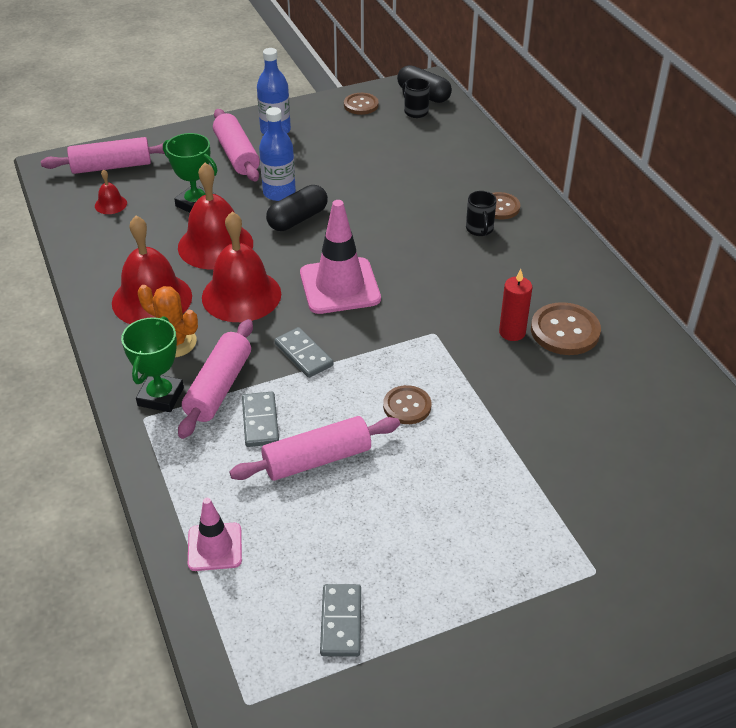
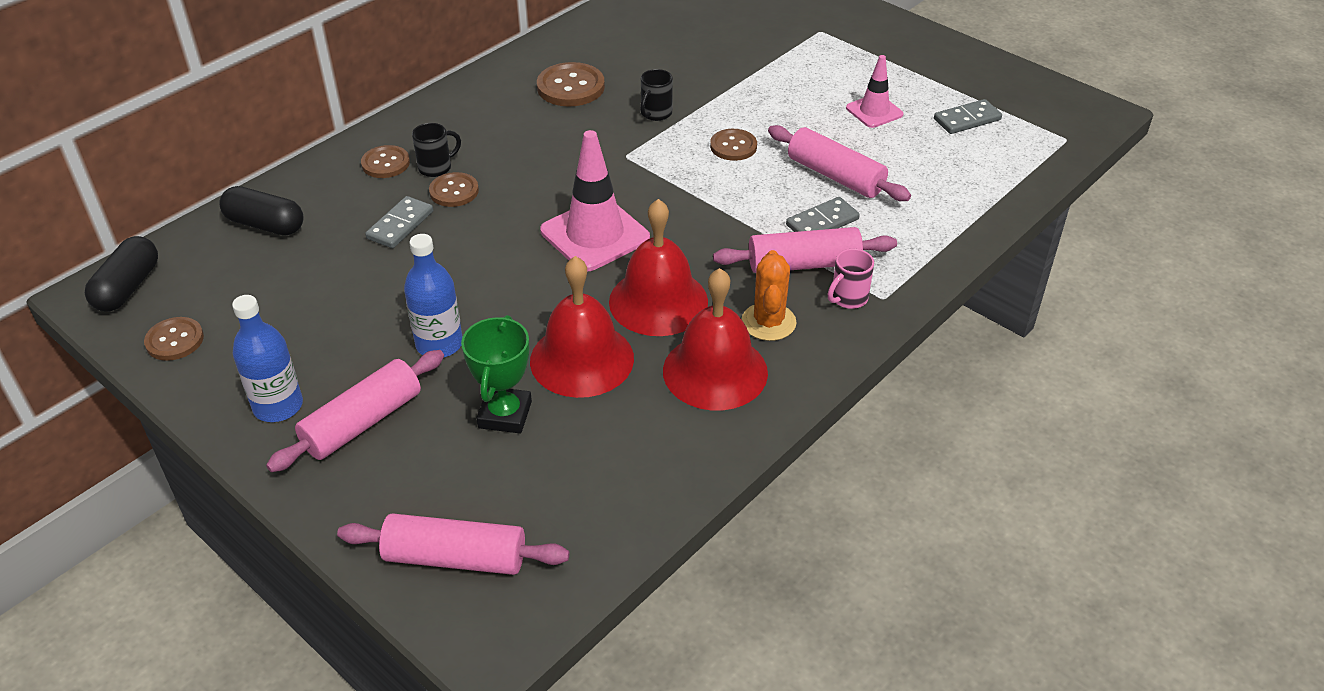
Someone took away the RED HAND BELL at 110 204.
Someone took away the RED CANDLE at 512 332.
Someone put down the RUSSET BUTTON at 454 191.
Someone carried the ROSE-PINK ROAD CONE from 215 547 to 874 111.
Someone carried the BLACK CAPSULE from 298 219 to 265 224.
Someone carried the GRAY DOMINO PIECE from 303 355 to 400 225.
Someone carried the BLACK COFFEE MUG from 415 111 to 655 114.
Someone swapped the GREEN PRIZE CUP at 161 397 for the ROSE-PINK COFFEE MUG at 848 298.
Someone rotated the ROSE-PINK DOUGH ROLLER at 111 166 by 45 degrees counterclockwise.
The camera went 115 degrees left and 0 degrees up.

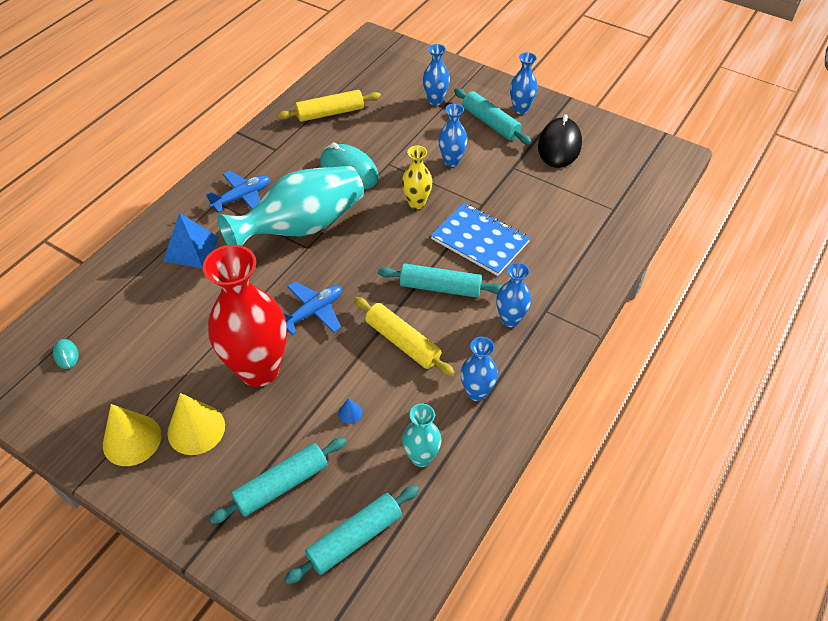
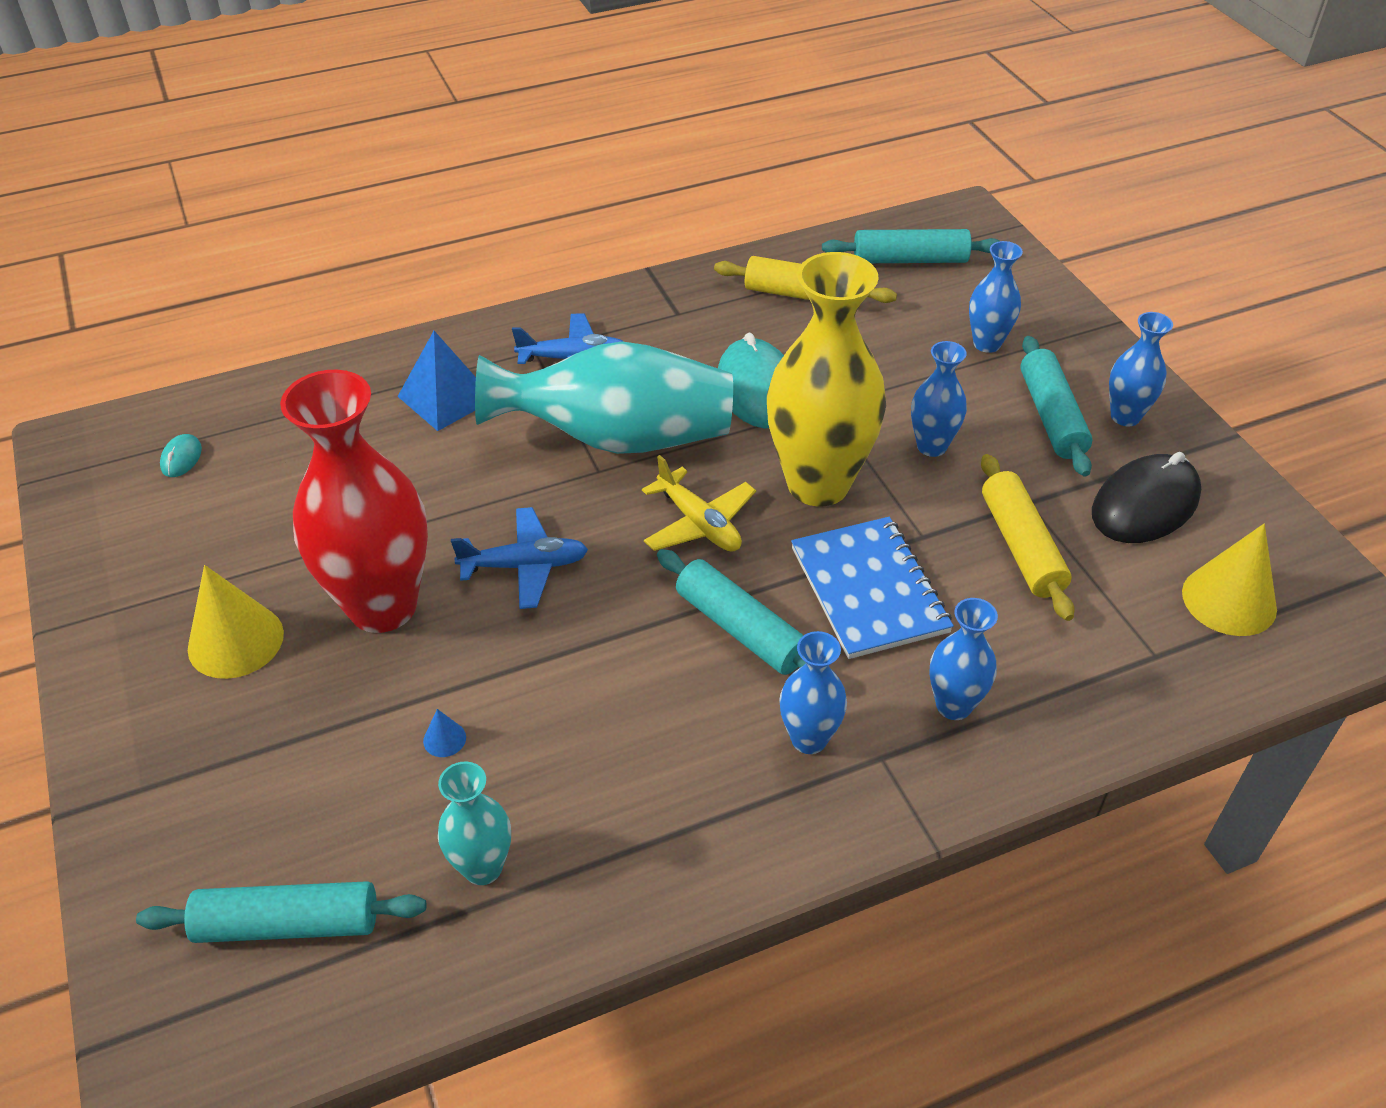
Someone put down the GOLDEN TOY PLANE at 699 523.
Someone carried the GOLDEN CONE SHAPE from 132 440 to 1229 600.
Someone carried the TEAL DOUGH ROLLER from 282 485 to 910 260.
Someone carried the GOLDEN DOUGH ROLLER from 402 342 to 1021 546.
Someone carried the ROYAL BLUE TALL VASE from 476 392 to 953 705.
Someone scaled the GOLDEN TALL VASE at 417 203 by 2.04.
The camera went 35 degrees right and 5 degrees down.

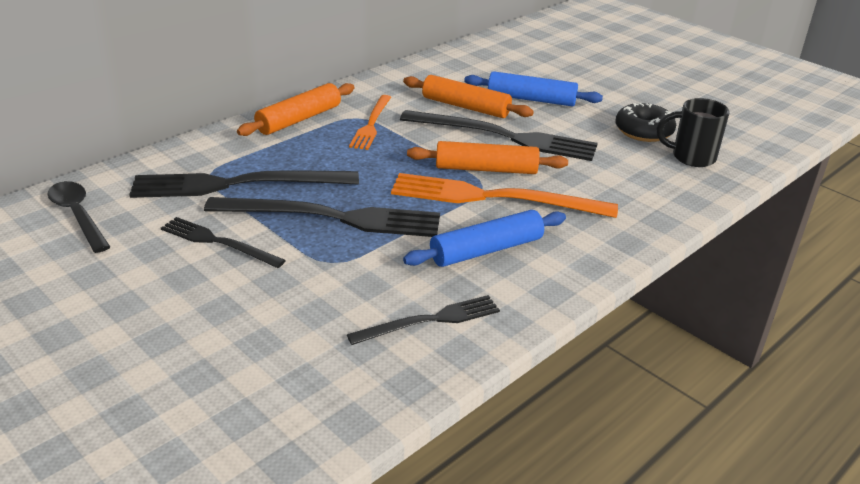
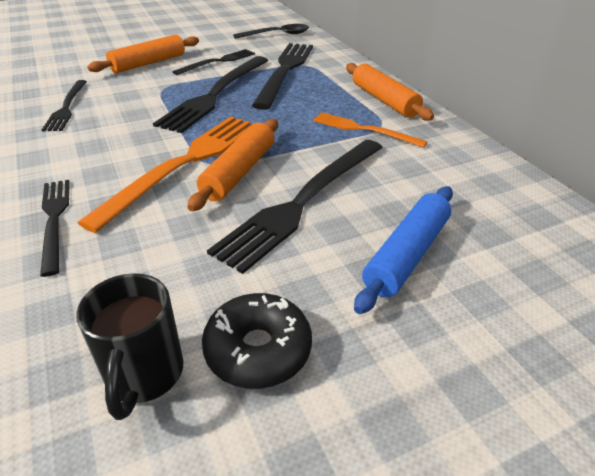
Someone took away the ROYAL BLUE DOUGH ROLLER at 486 250.
Someone put down the BLACK FORK at 54 220.
Someone carried the ORANGE-COLOURED DOUGH ROLLER from 465 107 to 148 63.
Someone rotated the BLACK COFFEE MUG at 691 157 by 150 degrees clockwise.
The camera went 110 degrees right and 5 degrees up.

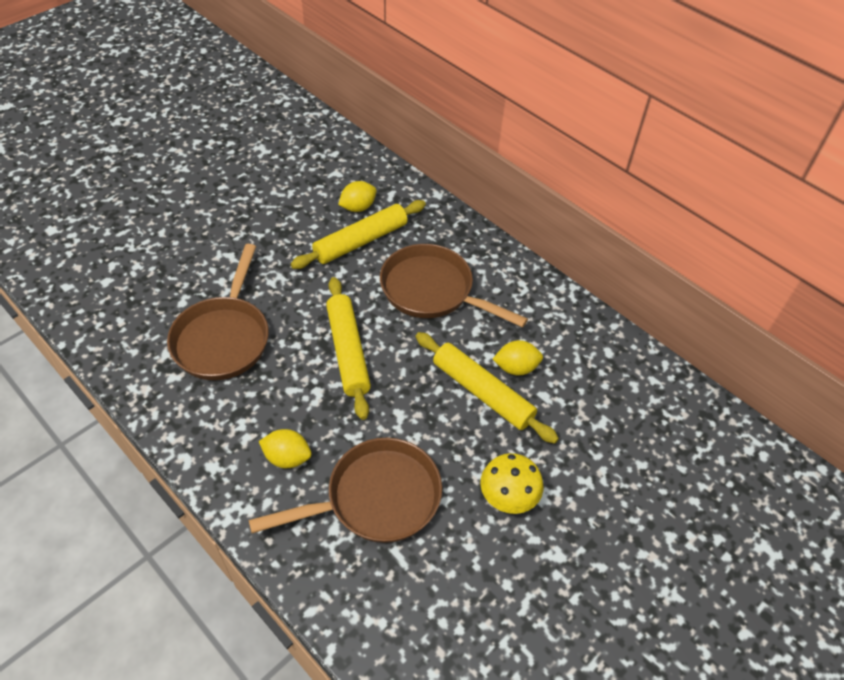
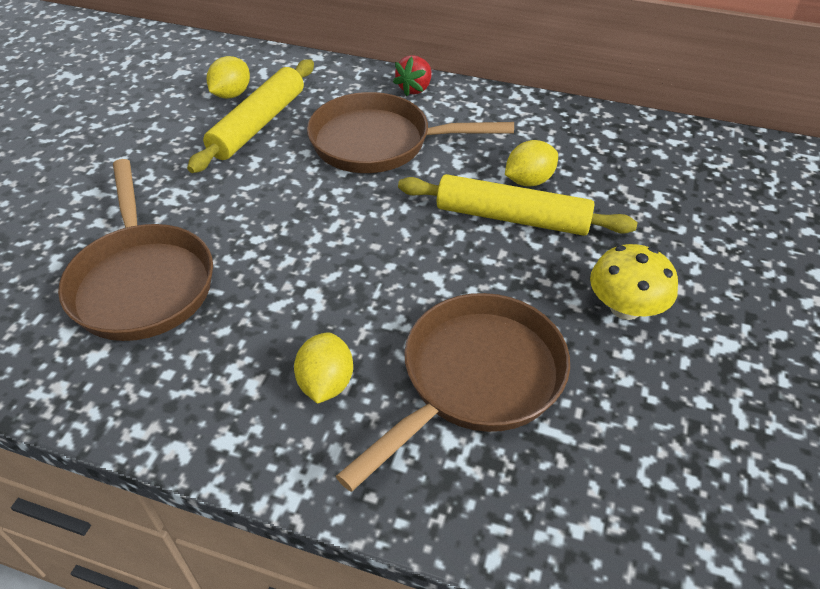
Someone took away the GOLDEN DOUGH ROLLER at 348 351.
Someone put down the RED STRAWBERRY at 415 89.
Someone rotated the GOLDEN TOY LEMON at 287 457 by 75 degrees counterclockwise.
The camera went 25 degrees left and 5 degrees down.

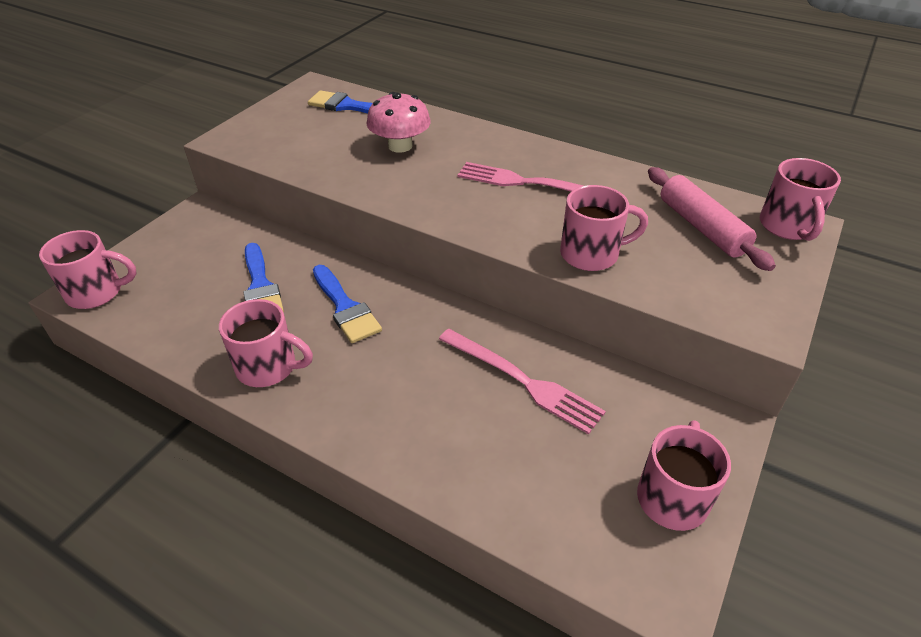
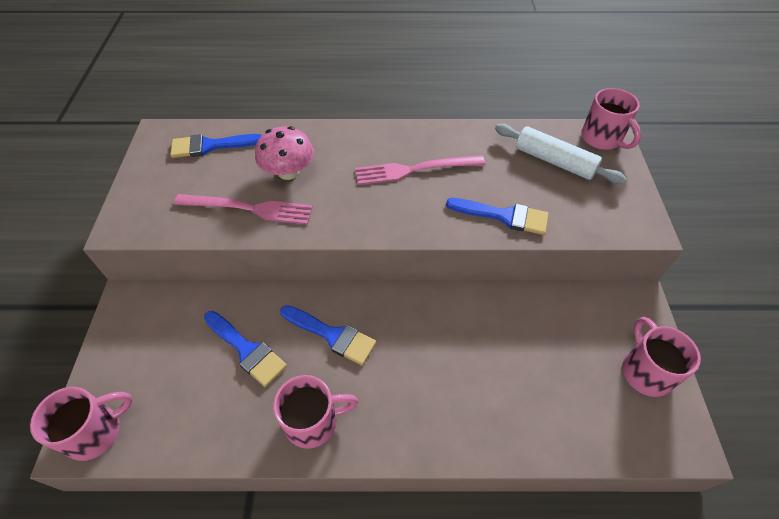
Someone carried the ROSE-PINK FORK from 522 381 to 249 209.
Someone swapped the ROSE-PINK COFFEE MUG at 592 254 for the ROYAL BLUE PAINT BRUSH at 504 216.
Someone repainted the ROSE-PINK DOUGH ROLLER at 702 227, which became the SNOW-WHITE DOUGH ROLLER at 554 161.
The camera went 30 degrees left and 10 degrees up.

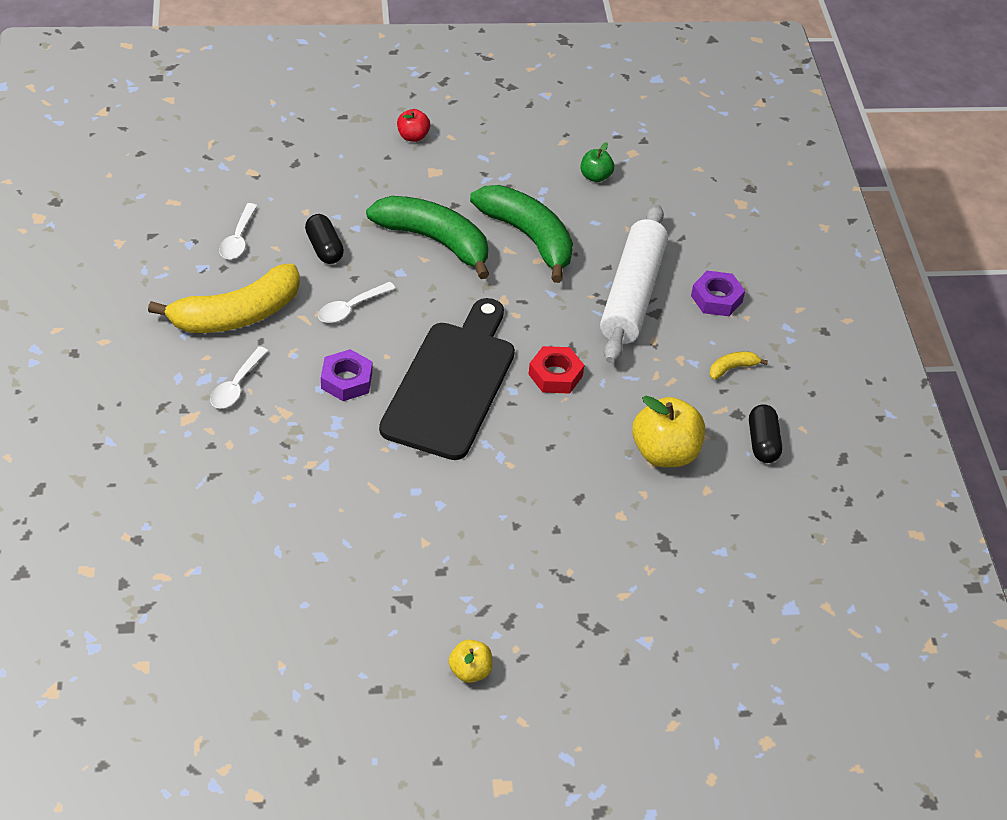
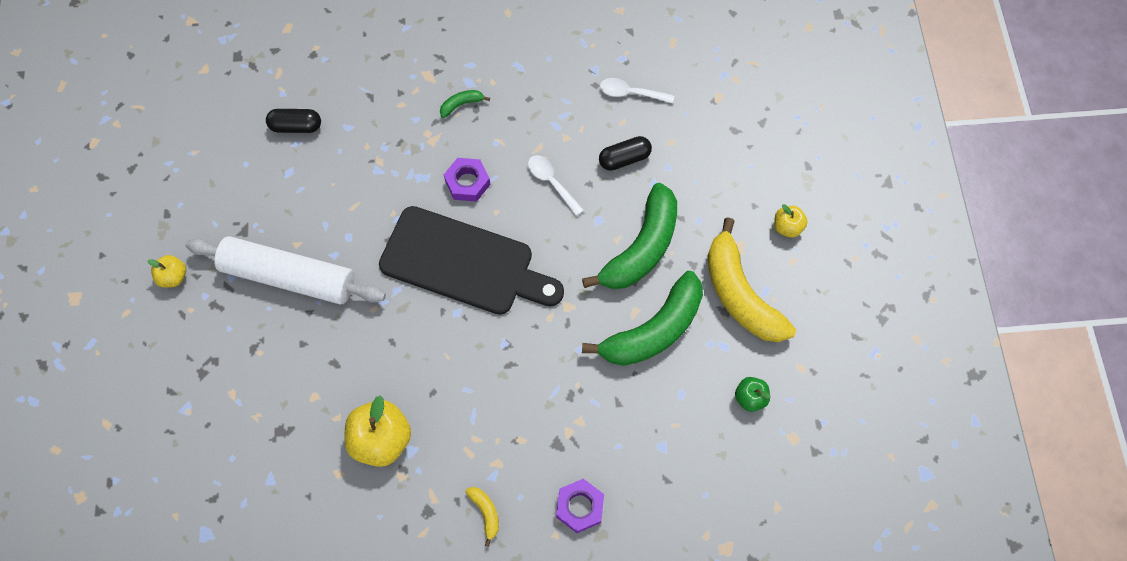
Someone took away the RED NUT at 555 375.
Someone carried the GOLDEN BANANA from 237 315 to 740 294.
Someone carried the SNOW-WHITE DOUGH ROLLER from 632 294 to 289 276.
Someone carried the BLACK CAPSULE from 762 443 to 296 126.
Someone swapped the SNOW-WHITE SPOON at 236 385 for the GREEN BANANA at 461 105.
Someone repainted the RED TOY APPLE at 413 136, which became the GOLDEN TOY APPLE at 787 227.
The camera went 95 degrees right and 20 degrees up.

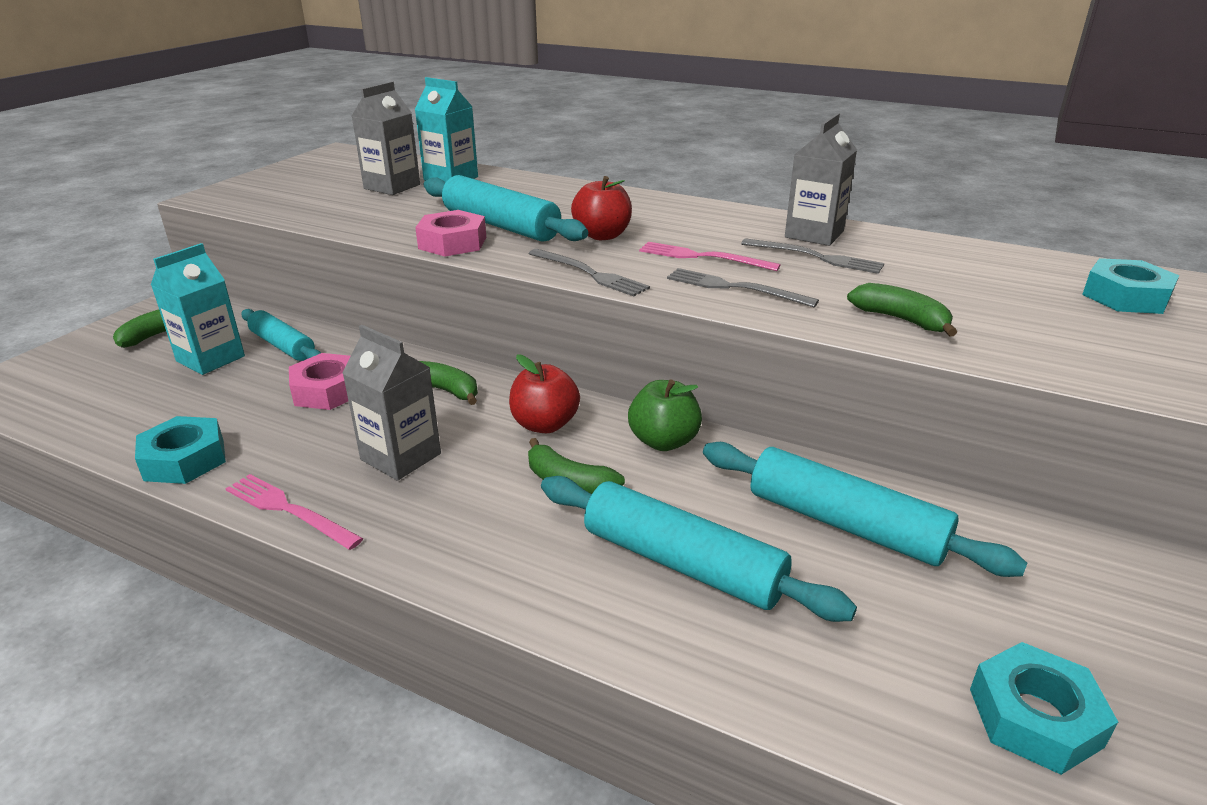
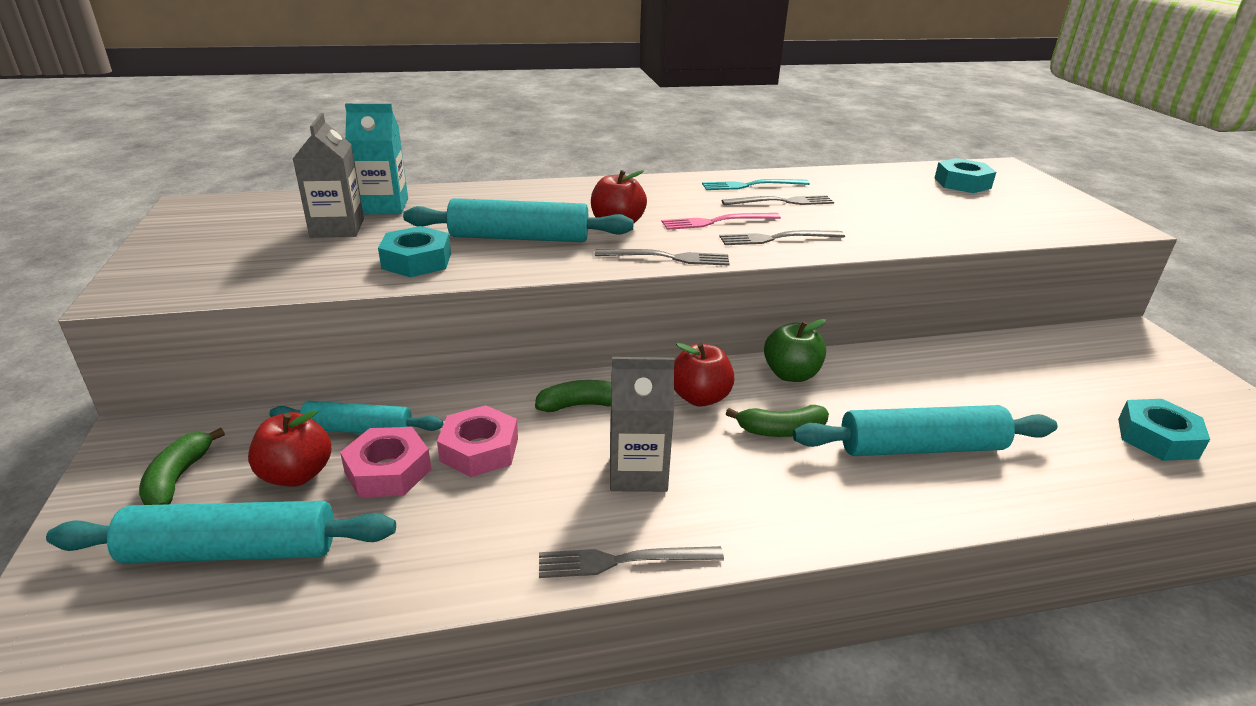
Someone took away the GREEN BANANA at 901 319.
Someone carried the TEAL NUT from 184 459 to 416 261.
Someone carried the ROSE-PINK NUT from 452 243 to 388 471.
Someone carried the TEAL DOUGH ROLLER from 845 524 to 232 551.
Someone swapped the TEAL CARTON at 210 359 for the RED TOY APPLE at 296 475.
Someone swapped the GRAY CARTON at 814 234 for the TEAL FORK at 751 185.
Someone repainted the ROSE-PINK FORK at 289 510, which became the GRAY FORK at 623 561.
The camera went 40 degrees left and 0 degrees up.

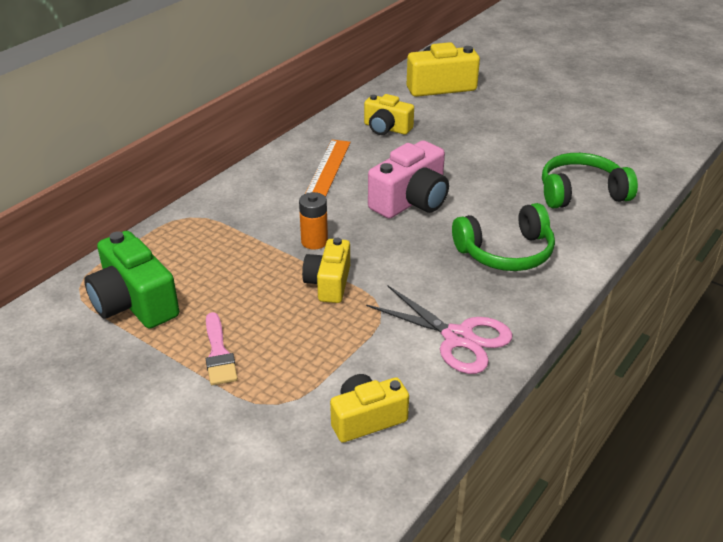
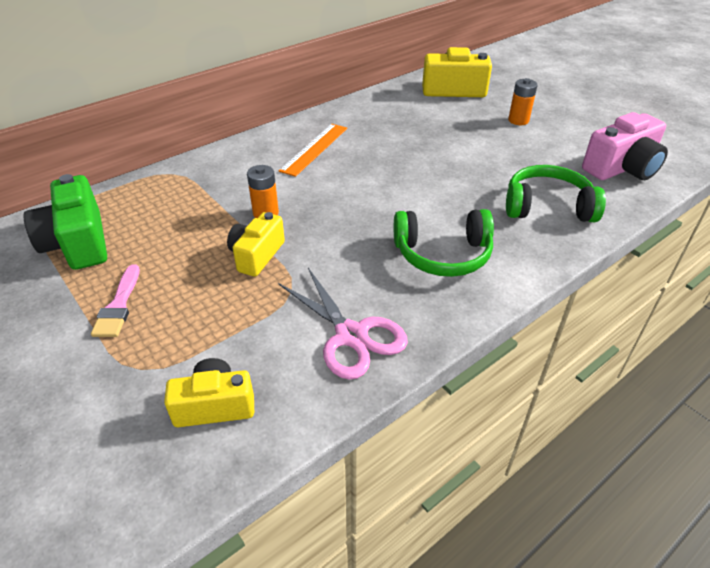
Someone took away the GOLDEN PHOTO CAMERA at 386 128.
Someone put down the ORANGE-COLOURED POWER CELL at 518 120.
Someone carried the ROSE-PINK PHOTO CAMERA from 411 201 to 622 168.
The camera went 15 degrees right and 5 degrees up.

